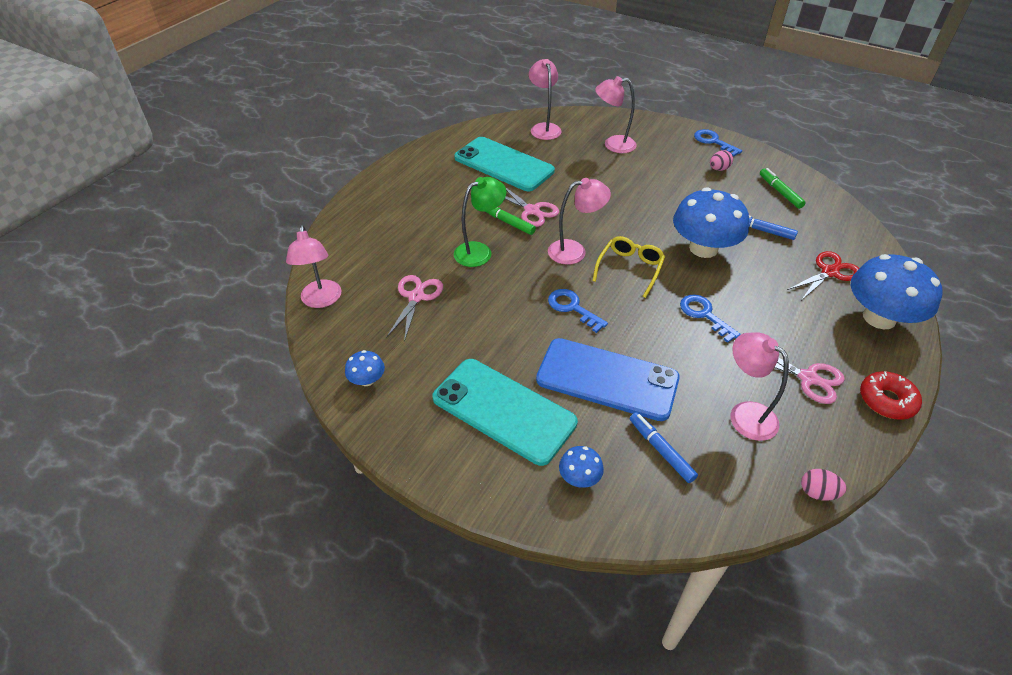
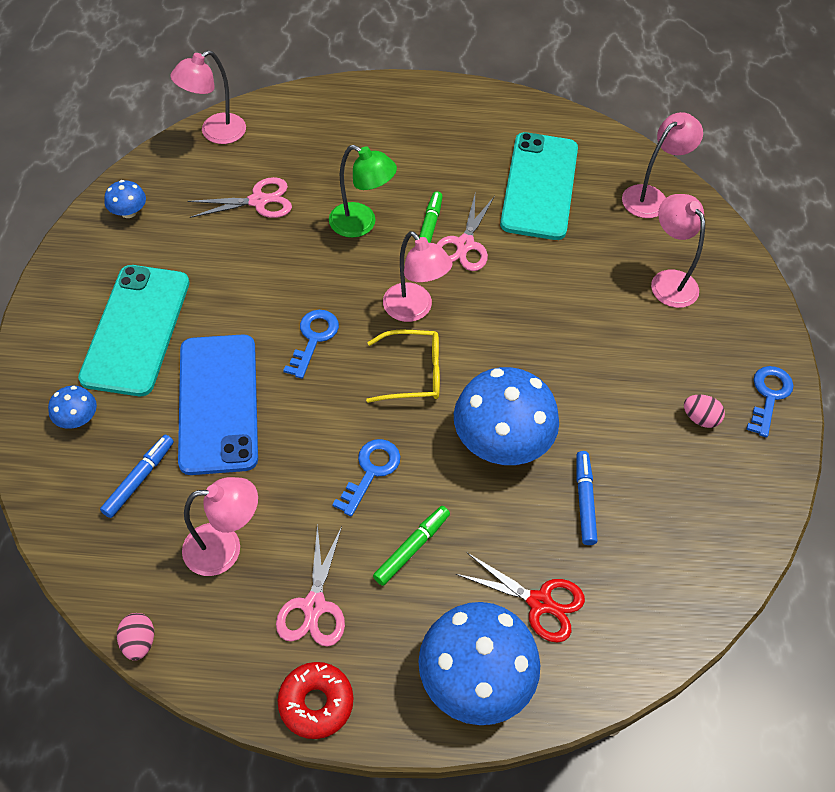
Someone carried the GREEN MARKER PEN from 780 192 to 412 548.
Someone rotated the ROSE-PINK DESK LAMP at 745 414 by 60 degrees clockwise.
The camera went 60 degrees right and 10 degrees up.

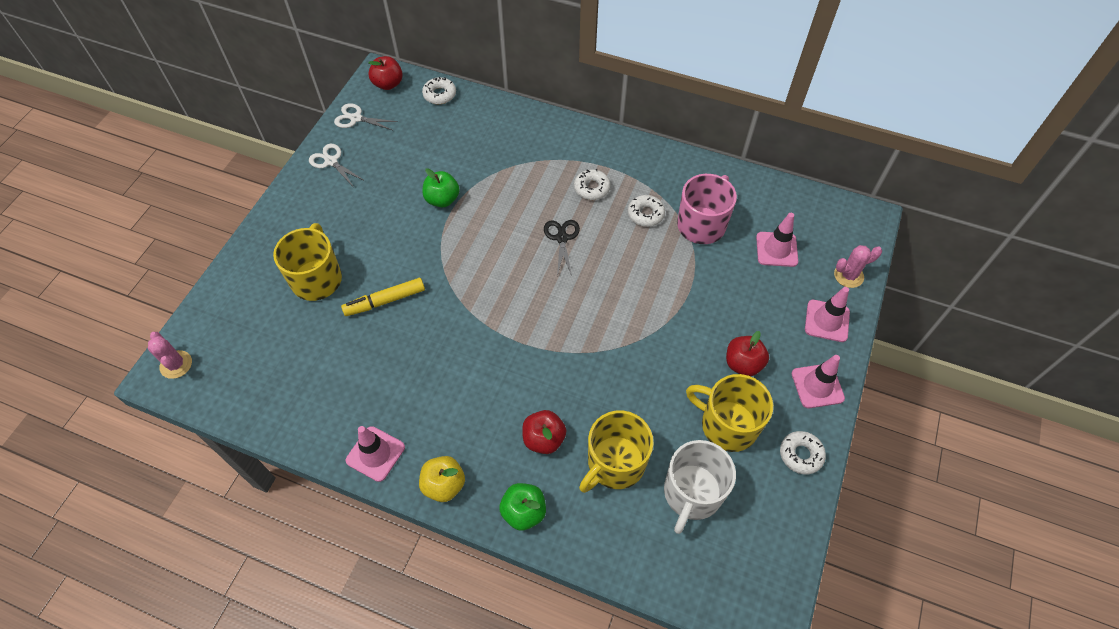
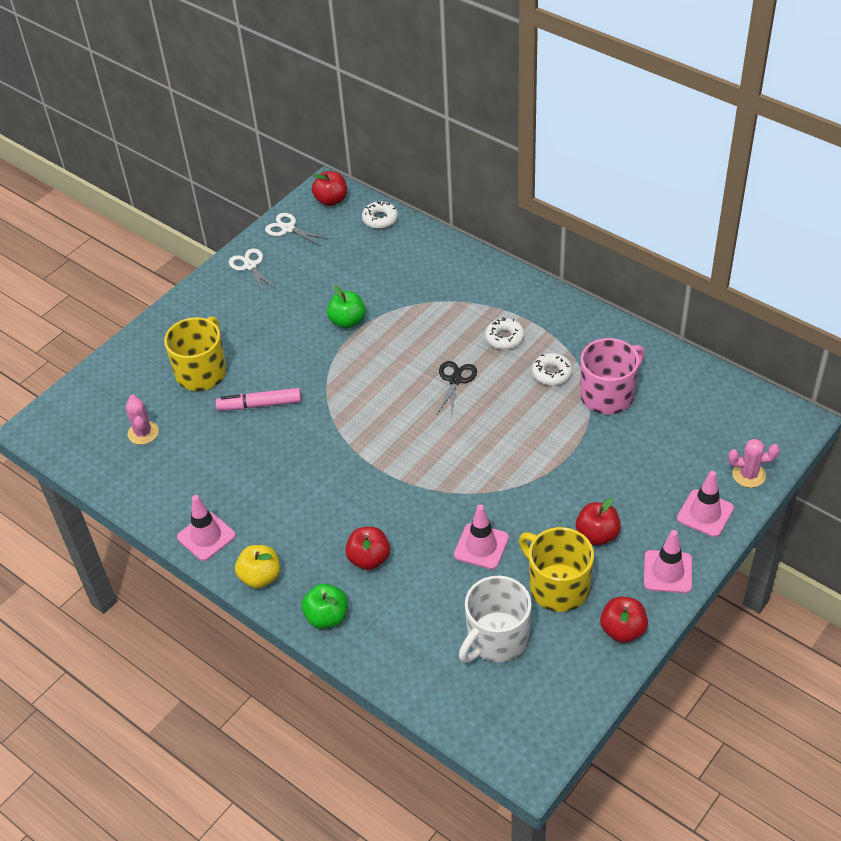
Someone took away the GOLDEN COFFEE MUG at 615 463.
Someone carried the ROSE-PINK SAGUARO CACTUS from 176 364 to 143 433.
Someone carried the ROSE-PINK ROAD CONE from 776 249 to 481 546.
Someone swapped the SNOW-WHITE GLAZED DONUT at 801 454 for the RED TOY APPLE at 622 630.
Someone repainted the GOLDEN MARKER PEN at 385 301, which became the ROSE-PINK MARKER PEN at 259 405.
The camera went 20 degrees right and 10 degrees down.

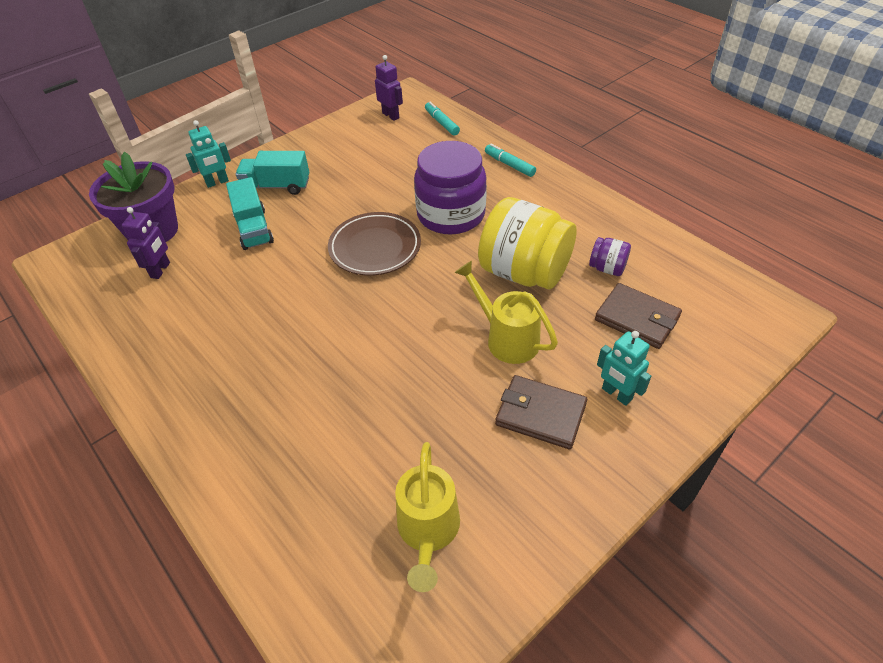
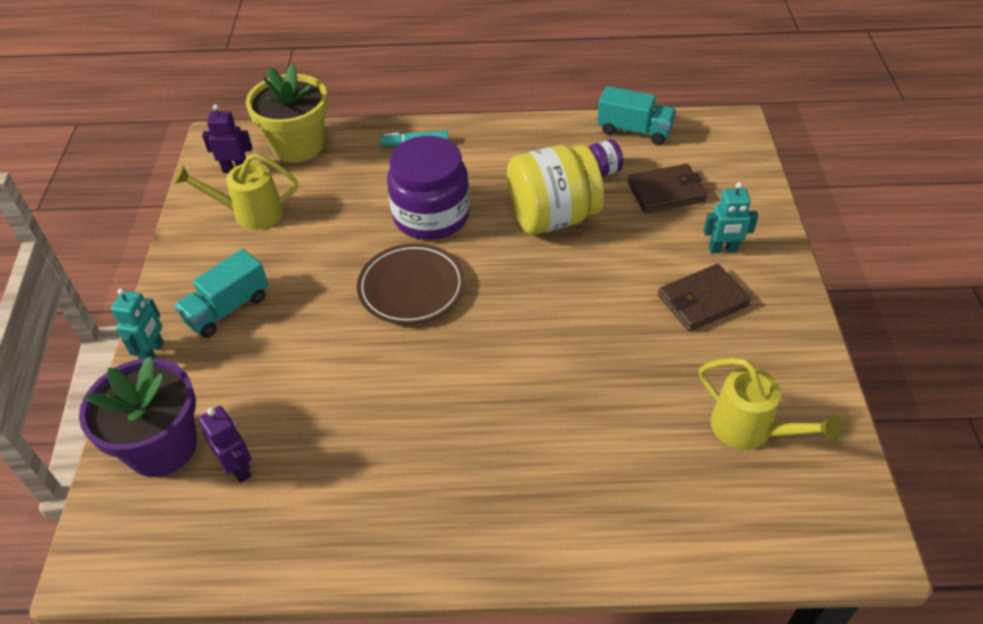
Someone carried the TEAL TOY TRUCK from 254 229 to 634 131.
Someone carried the GOLDEN SPRINKLING CAN from 506 338 to 250 213.
Someone swapped the TEAL MARKER PEN at 441 123 for the GOLDEN FLOWER POT at 298 146.
The camera went 50 degrees left and 0 degrees up.

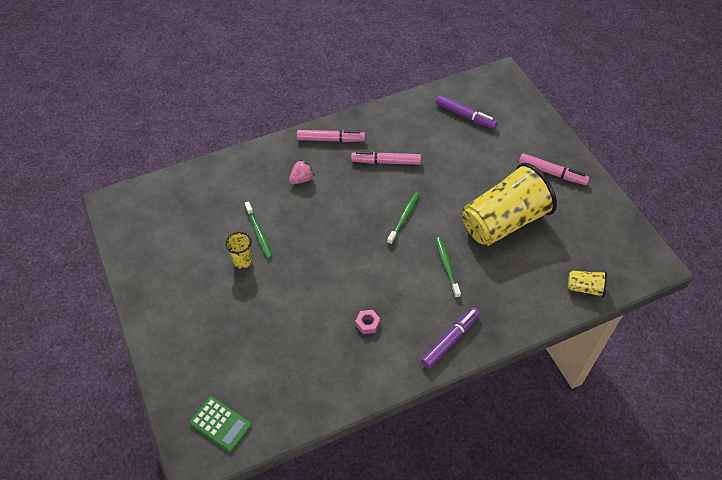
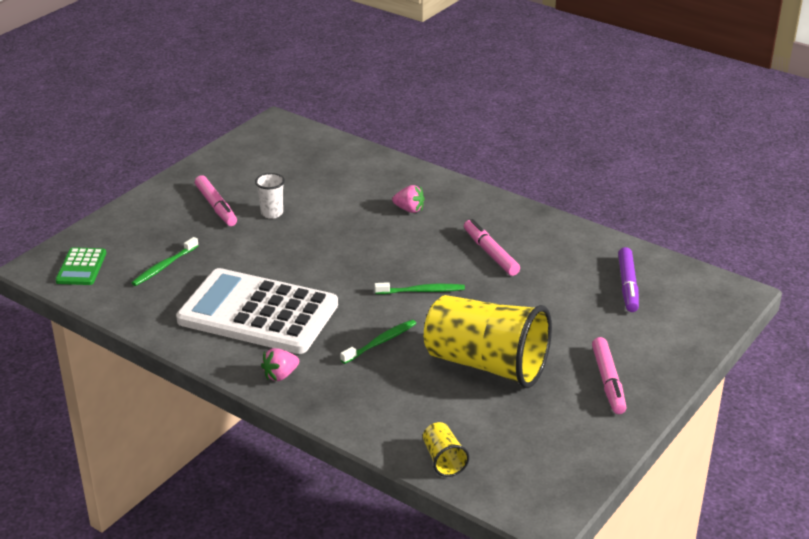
Someone carried the GREEN TOOTH BRUSH from 259 233 to 164 266.
Someone carried the ROSE-PINK MARKER PEN from 330 139 to 216 206.
Someone swapped the ROSE-PINK NUT at 367 324 for the SNOW-WHITE POCKET CALCULATOR at 258 313.
Someone swapped the VIOLET MARKER PEN at 450 340 for the ROSE-PINK STRAWBERRY at 280 375.
Someone repainted the GOLDEN CUP at 242 261, which became the SNOW-WHITE CUP at 272 213.
The camera went 60 degrees right and 20 degrees down.

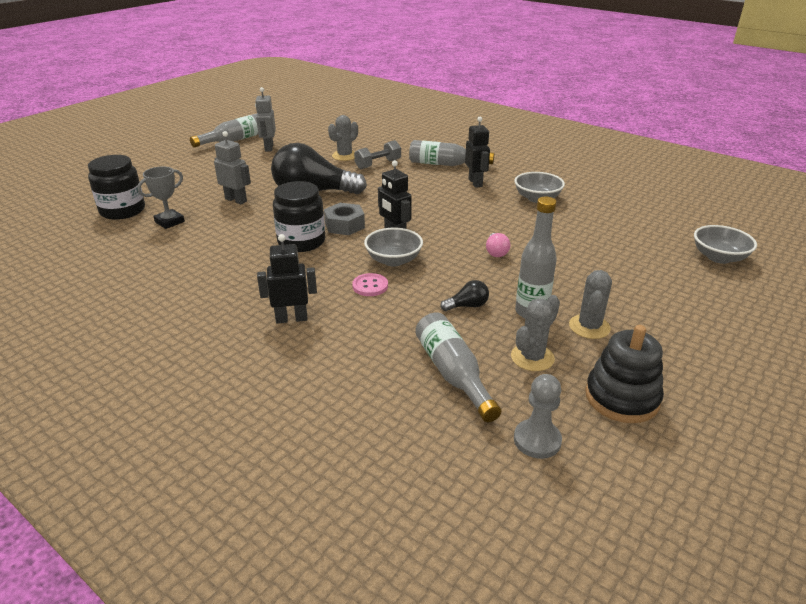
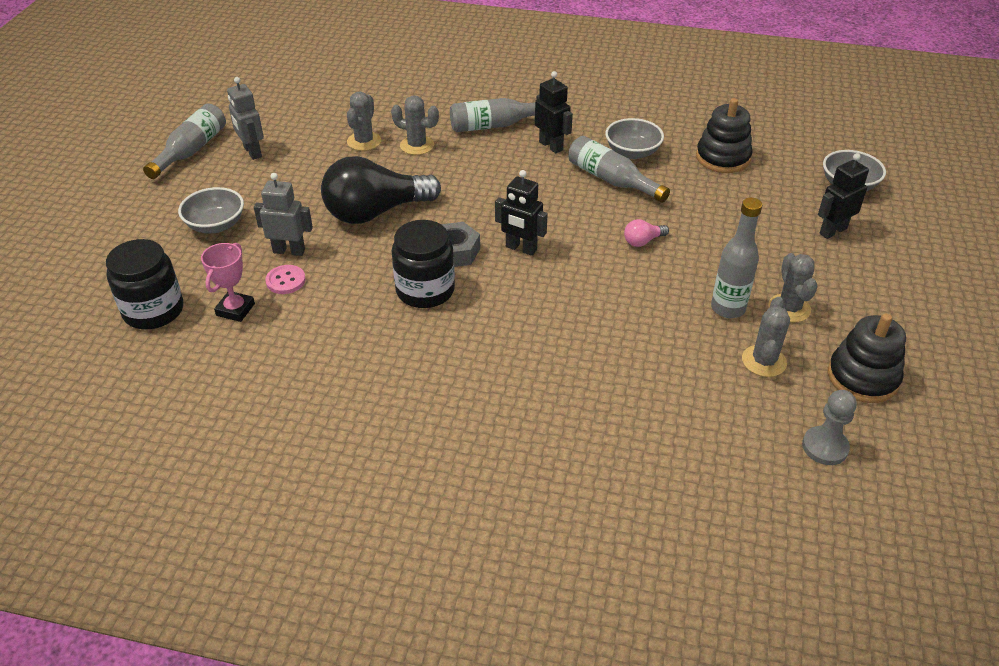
Someone took away the BLACK LIGHT BULB at 467 306.
Someone put down the BLACK STACKING TOY at 722 158.
Someone carried the BLACK TOY ROBOT from 291 318 to 832 231.
Someone carried the ROSE-PINK BUTTON from 370 286 to 285 281.
Someone carried the GRAY DEEP DISH from 393 260 to 216 225.
Someone carried the GRAY FLASK from 453 374 to 611 180.
Someone swapped the GRAY HAND WEIGHT at 378 164 for the GRAY SAGUARO CACTUS at 417 145.
Someone repainted the GRAY PRIZE CUP at 169 222, which became the ROSE-PINK PRIZE CUP at 235 309.
Someone rotated the ROSE-PINK LIGHT BULB at 496 252 by 90 degrees clockwise.
The camera went 25 degrees left and 10 degrees up.

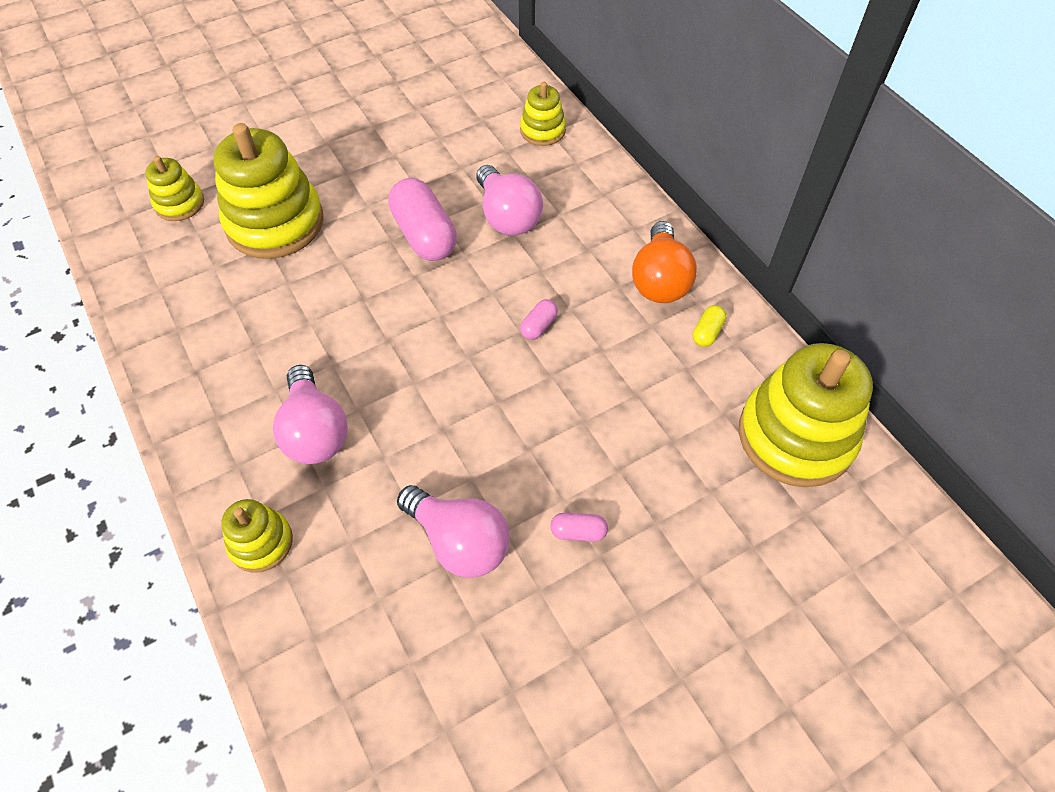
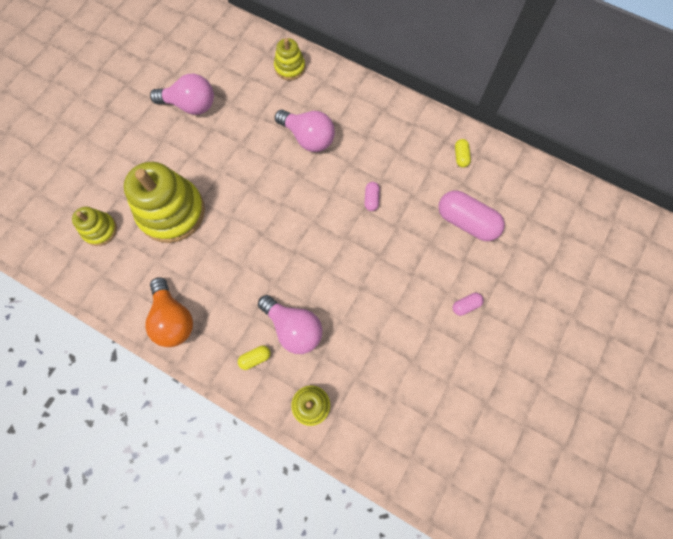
Someone took away the GOLDEN STACKING TOY at 795 436.
Someone put down the GOLDEN CAPSULE at 255 358.
Someone carried the ROSE-PINK CAPSULE from 424 235 to 466 221.
Someone carried the ROSE-PINK LIGHT BULB from 459 542 to 190 105.
Someone carried the ORANGE-COLOURED LIGHT BULB from 659 280 to 173 319.
The camera went 30 degrees left and 15 degrees up.

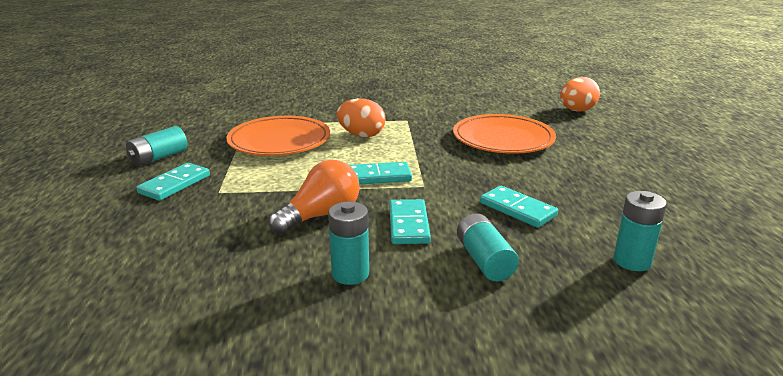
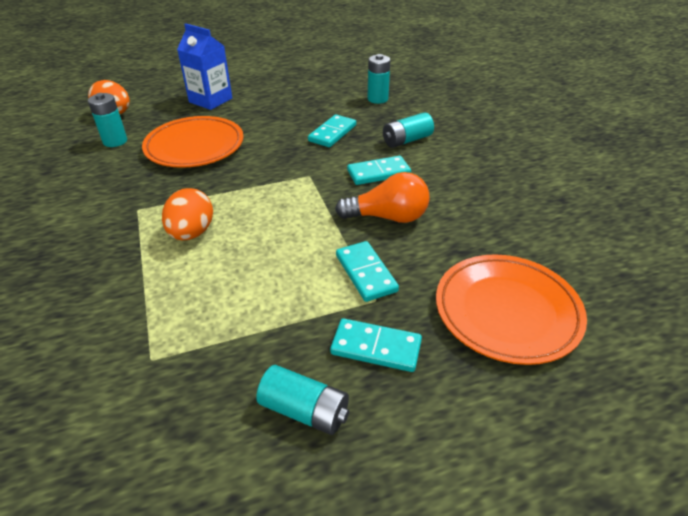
Someone put down the ROYAL BLUE CARTON at 210 100.
Someone carried the ORANGE-COLOURED DINNER PLATE from 279 141 to 507 311.
Someone carried the TEAL POWER CELL from 350 274 to 115 141.
Someone carried the TEAL DOMINO PIECE from 378 176 to 366 273.
Someone rotated the ORANGE-COLOURED LIGHT BULB at 321 215 by 150 degrees clockwise.
The camera went 105 degrees left and 15 degrees up.

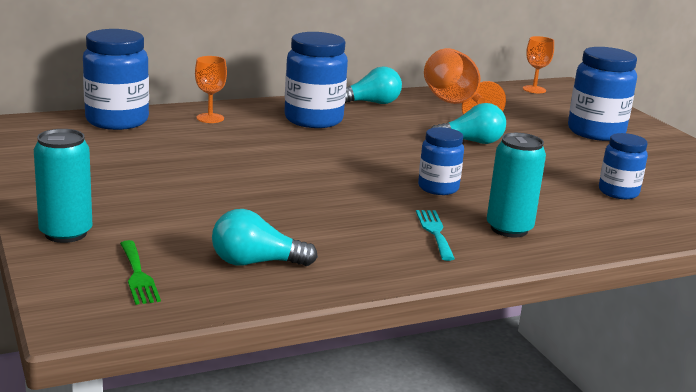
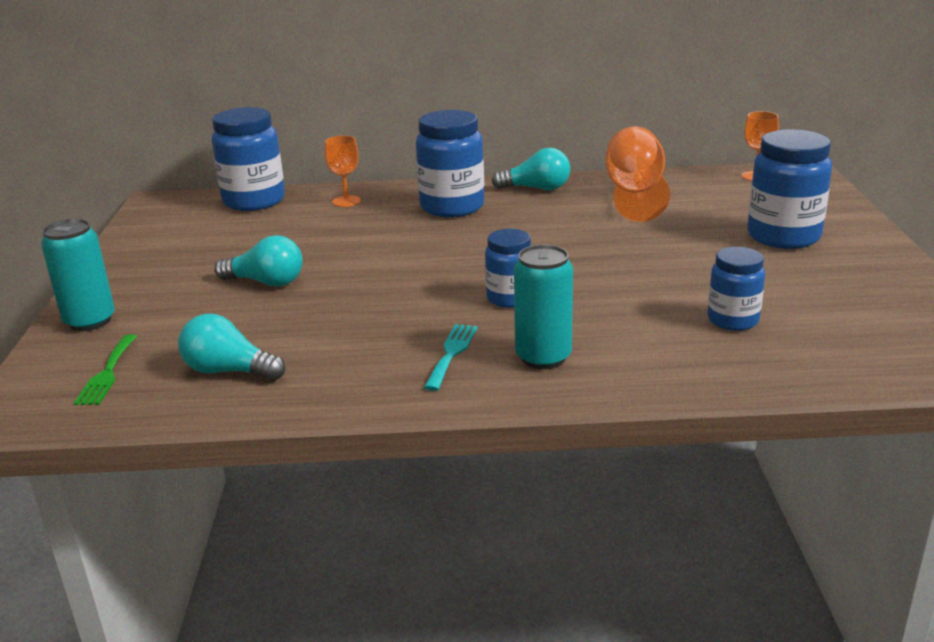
Someone carried the TEAL LIGHT BULB from 471 142 to 266 282.
The camera went 25 degrees right and 5 degrees up.

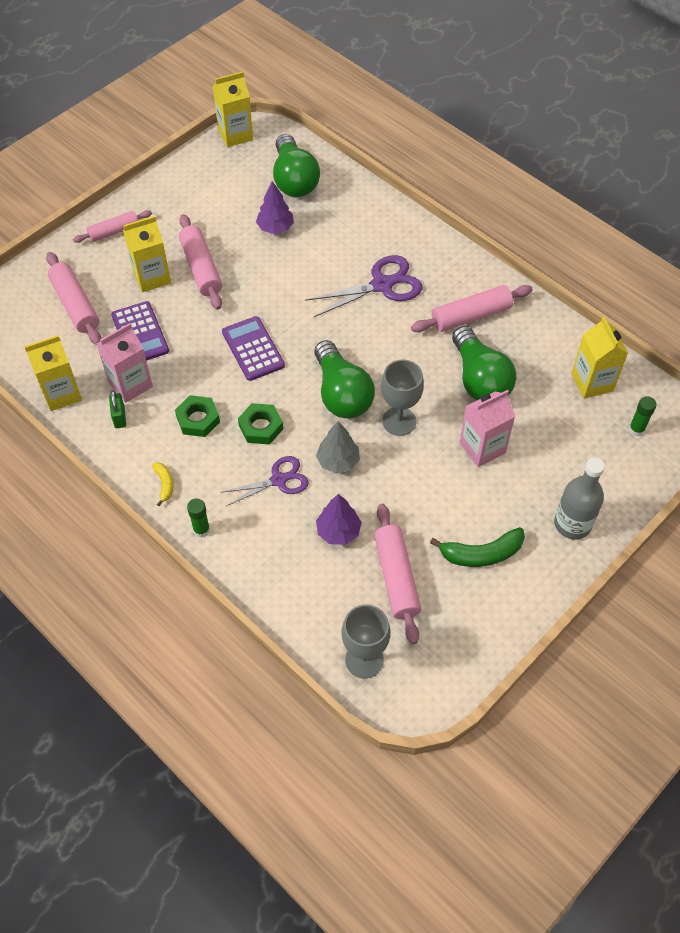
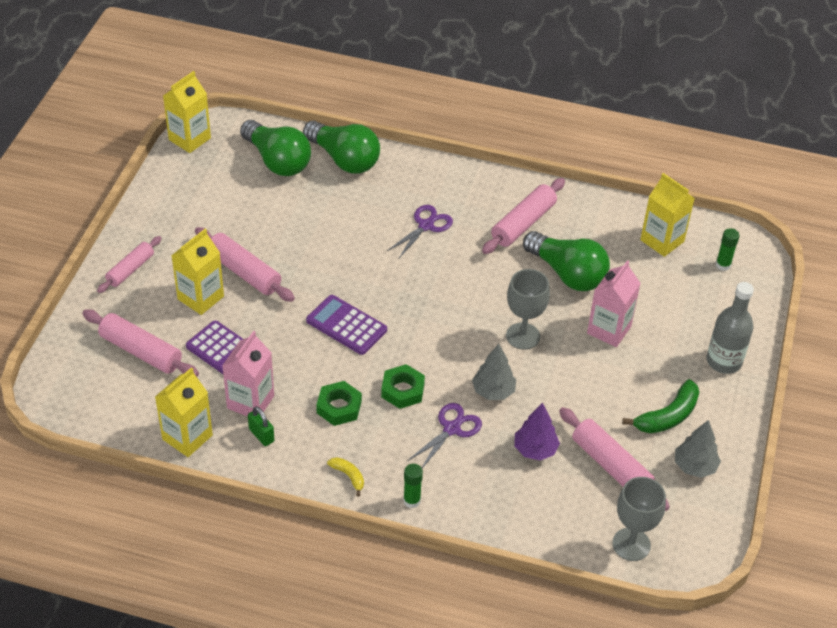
Someone took away the VIOLET FIR TREE at 275 228.
Someone put down the GRAY FIR TREE at 694 466.
Someone carried the GREEN LIGHT BULB from 341 393 to 344 159.
Someone scaled the VIOLET PAIR OF SCISSORS at 381 285 by 0.67.
The camera went 30 degrees left and 10 degrees down.

